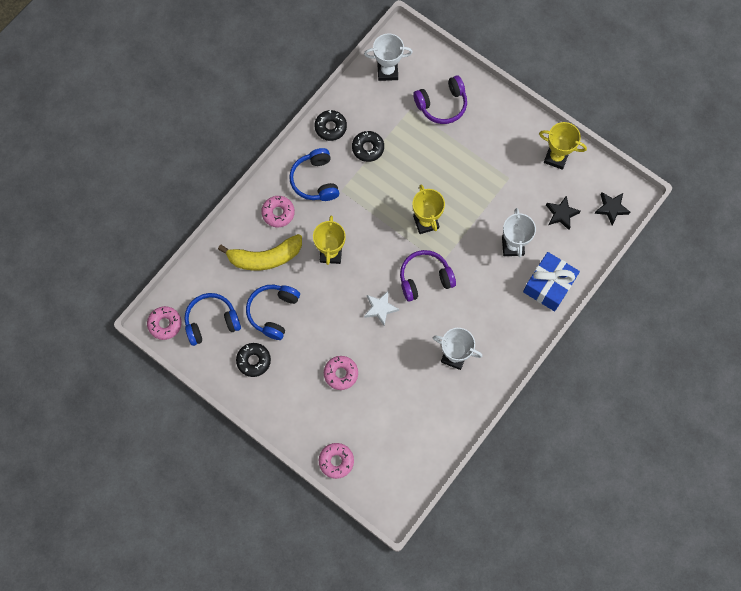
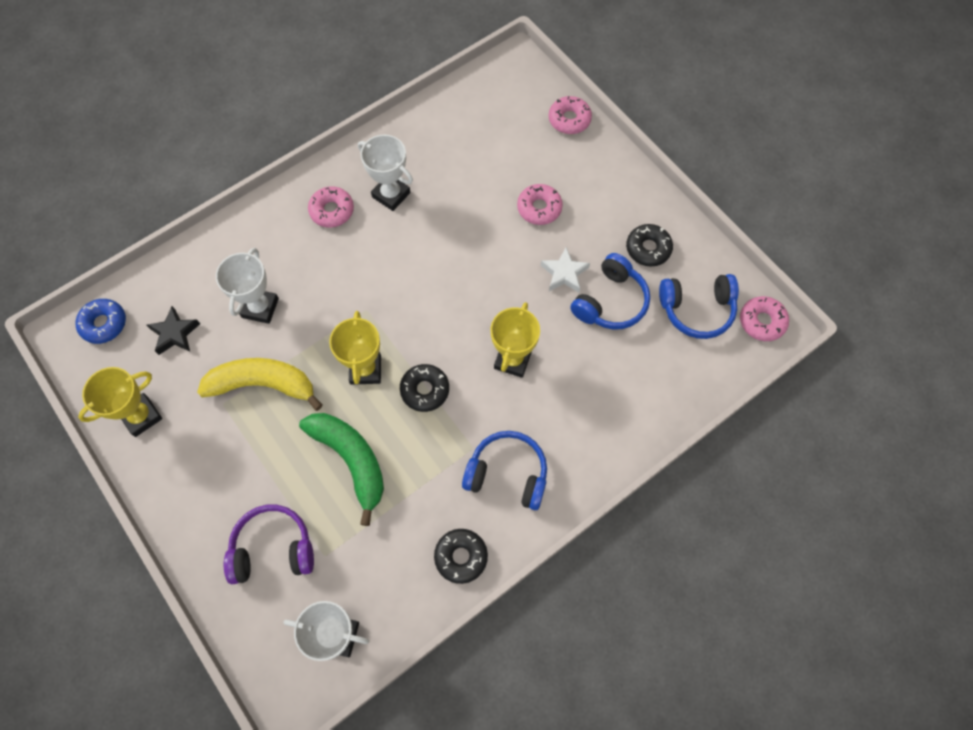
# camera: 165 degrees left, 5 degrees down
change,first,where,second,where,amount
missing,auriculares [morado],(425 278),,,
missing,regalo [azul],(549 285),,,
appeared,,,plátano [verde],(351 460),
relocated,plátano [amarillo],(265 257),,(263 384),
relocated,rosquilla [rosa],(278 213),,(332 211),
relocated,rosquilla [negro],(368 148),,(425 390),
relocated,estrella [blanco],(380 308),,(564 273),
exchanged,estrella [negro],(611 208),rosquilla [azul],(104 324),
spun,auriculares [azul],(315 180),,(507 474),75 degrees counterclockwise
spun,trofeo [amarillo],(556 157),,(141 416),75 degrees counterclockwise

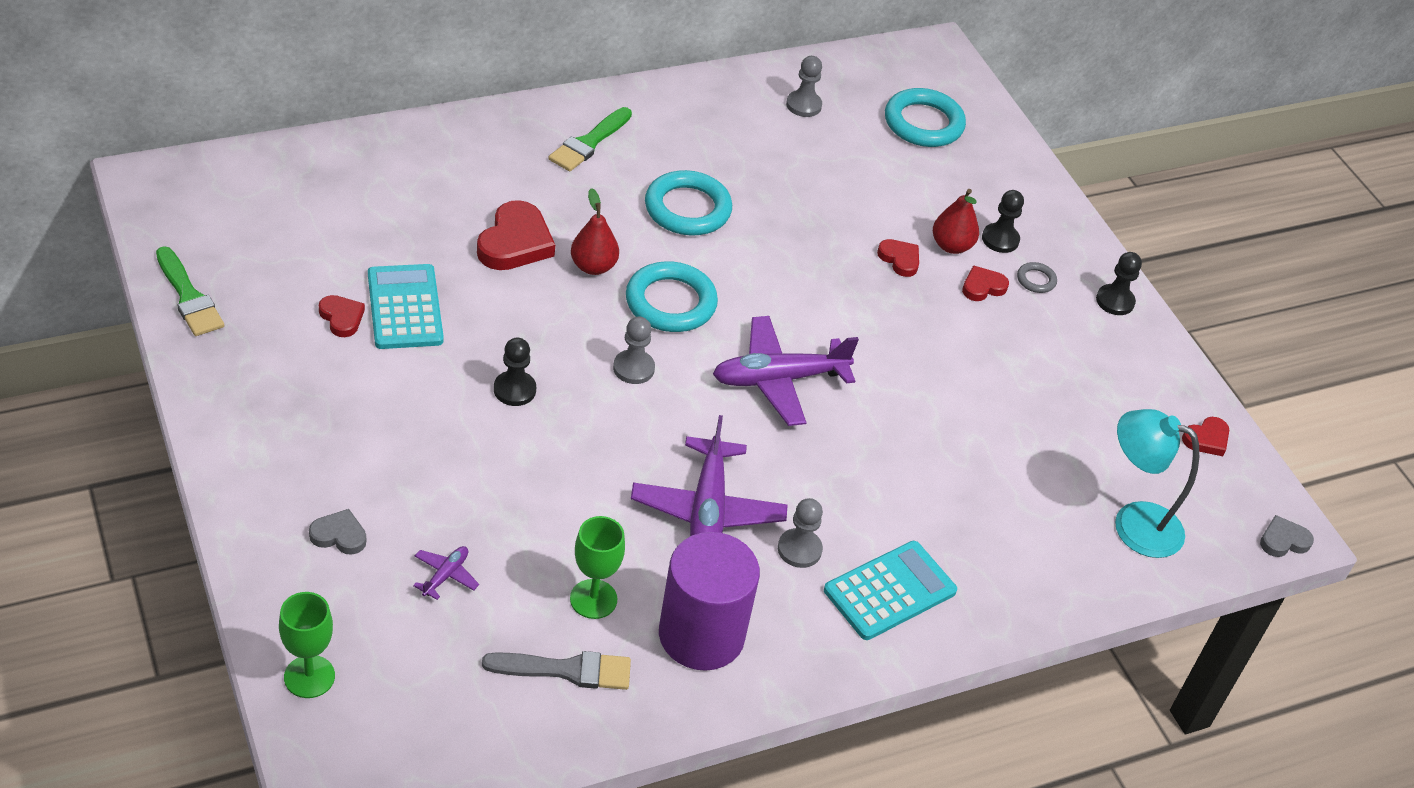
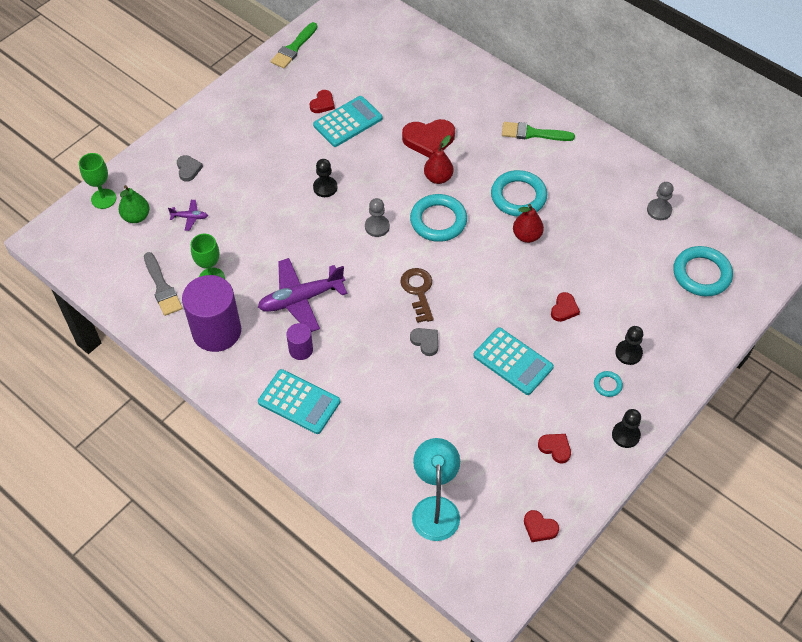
# camera: 70 degrees right, 10 degrees up
change,first,where,second,where,amount
appeared,,,pera [verde],(136 217),
appeared,,,calculadora [turquesa],(513 361),
relocated,pera [rojo],(951 246),,(527 236),
relocated,corazón [rojo],(982 287),,(555 448),
relocated,corazón [gris],(1283 540),,(425 342),
exchanged,avión [morado],(779 379),llave [marrón],(418 291),
exchanged,peón [gris],(799 549),cilindro [morado],(301 350),
colour,anillo [gris],(1036 280),anillo [turquesa],(607 385),

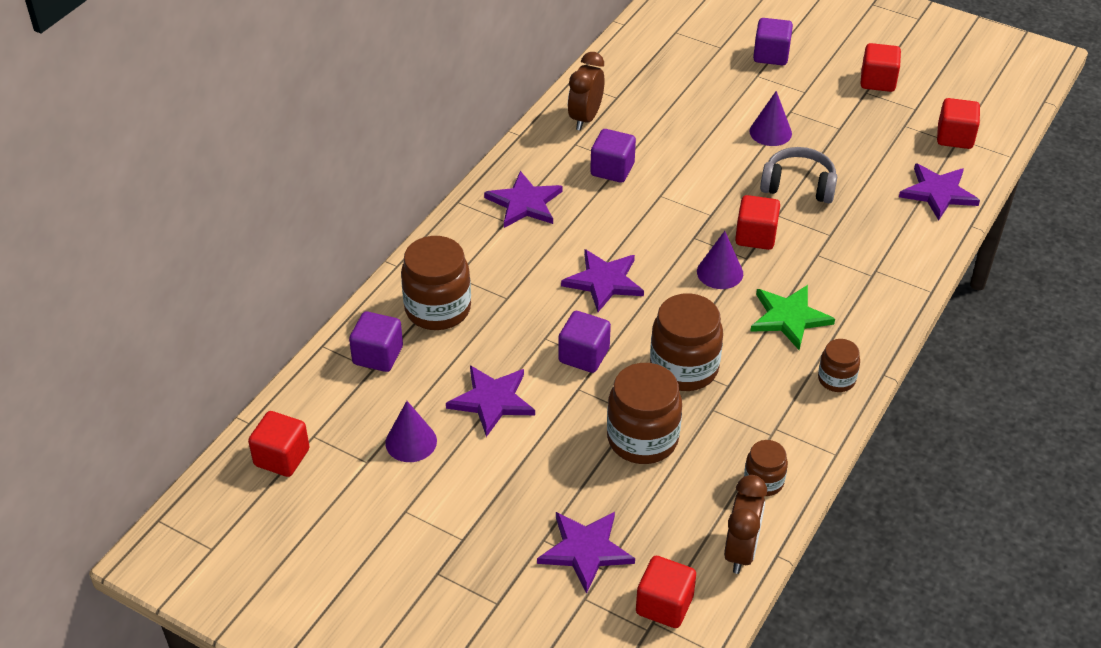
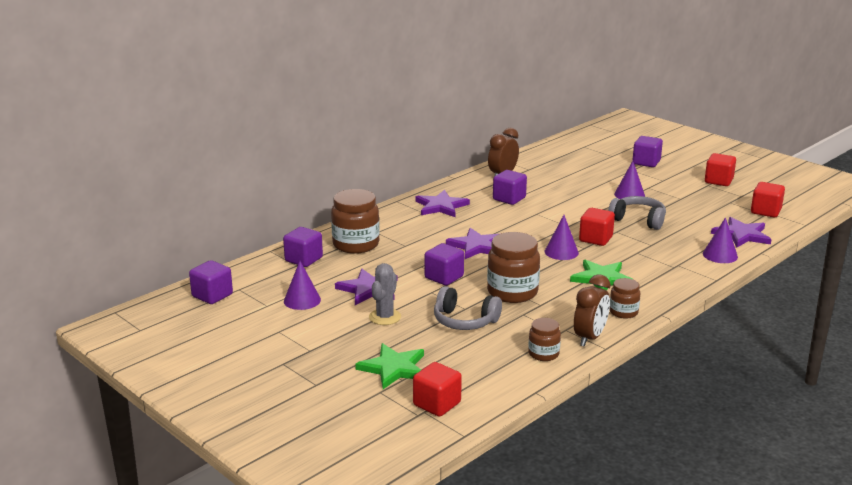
# camera: 15 degrees right, 20 degrees down
change,first,where,second,where,amount
appeared,,,cactus [gris],(385 317),
appeared,,,cono [morado],(720 255),
relocated,despertador [marrón],(741 551),,(590 338),
exchanged,tarro [marrón],(642 439),auriculares [gris],(464 321),
colour,cubo [rojo],(282 457),cubo [morado],(212 295),
colour,estrella [morado],(585 550),estrella [verde],(394 368),

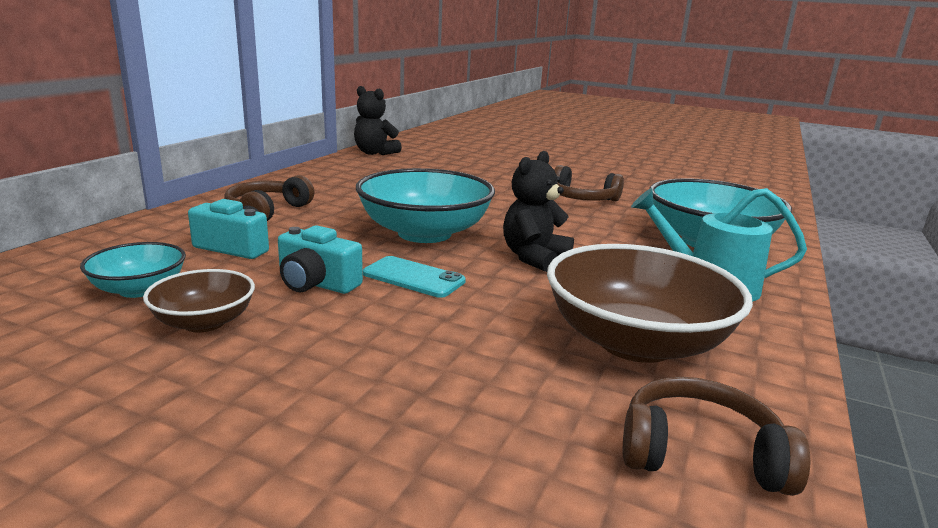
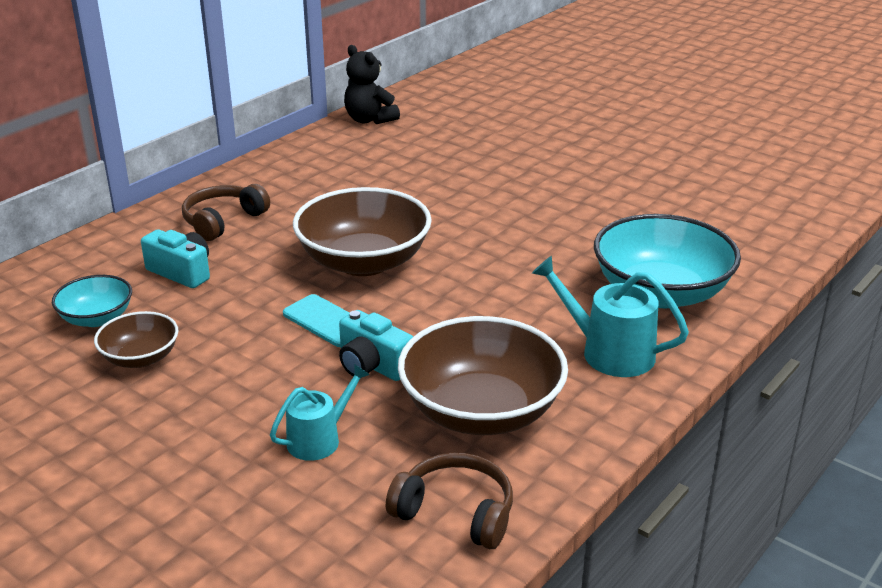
# camera: 15 degrees right, 10 degrees up
change,first,where,second,where,amount
missing,osito [negro],(534 258),,,
missing,auriculares [marrón],(582 199),,,
appeared,,,regadera [turquesa],(319 439),
relocated,cámara [turquesa],(316 284),,(372 365),
colour,cuenco [turquesa],(424 233),cuenco [marrón],(364 262),

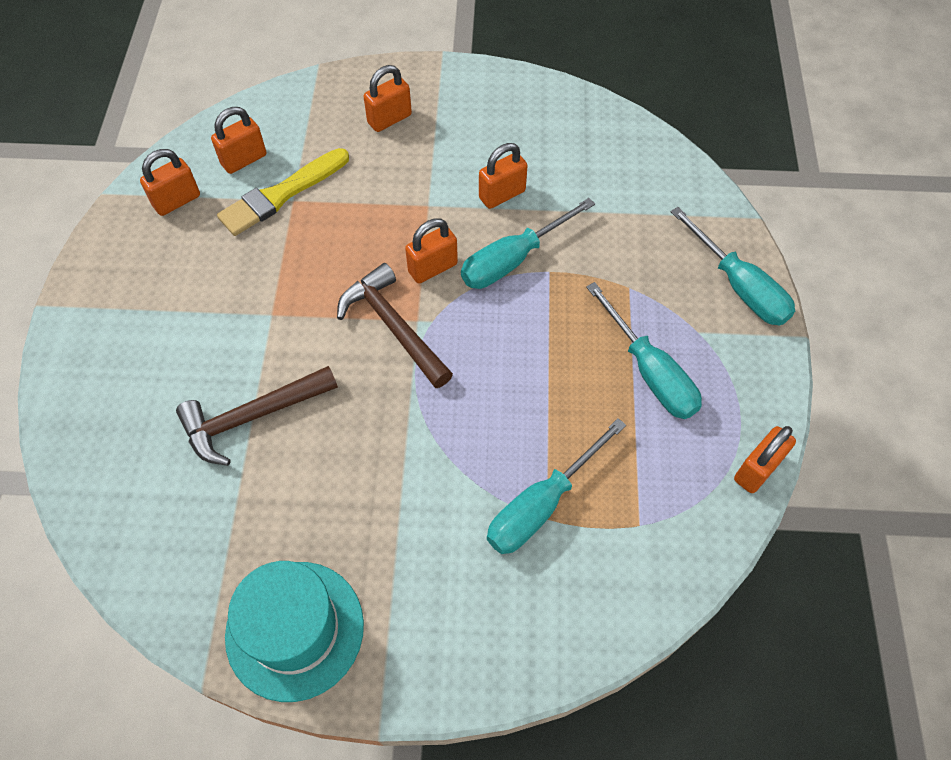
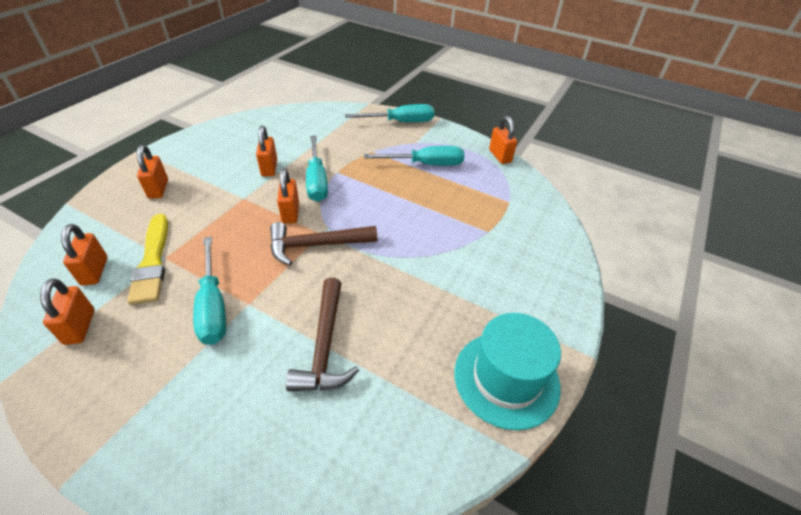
# camera: 65 degrees left, 15 degrees down
change,first,where,second,where,amount
relocated,destornillador [turquesa],(542 504),,(213 306),

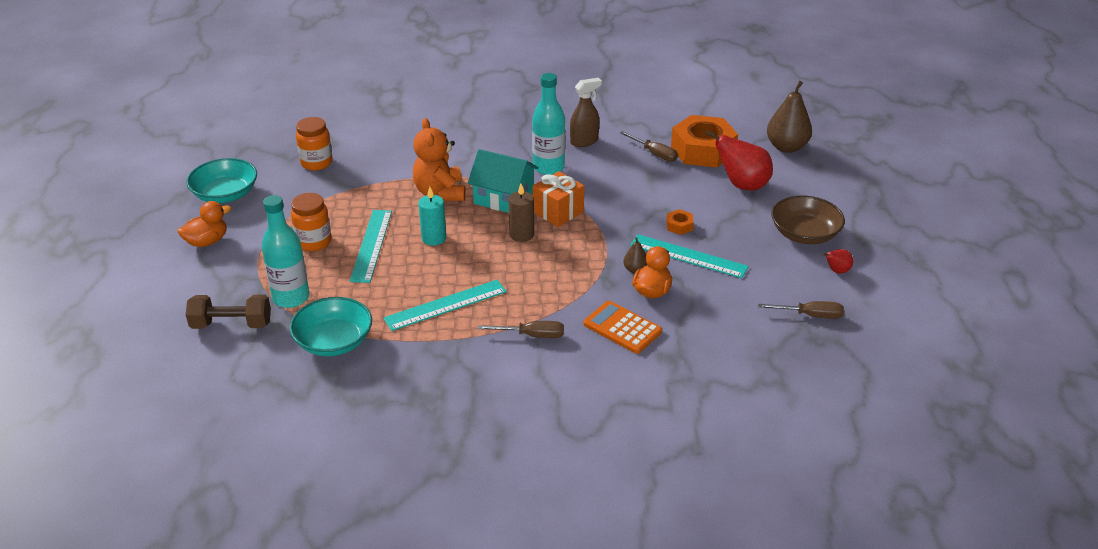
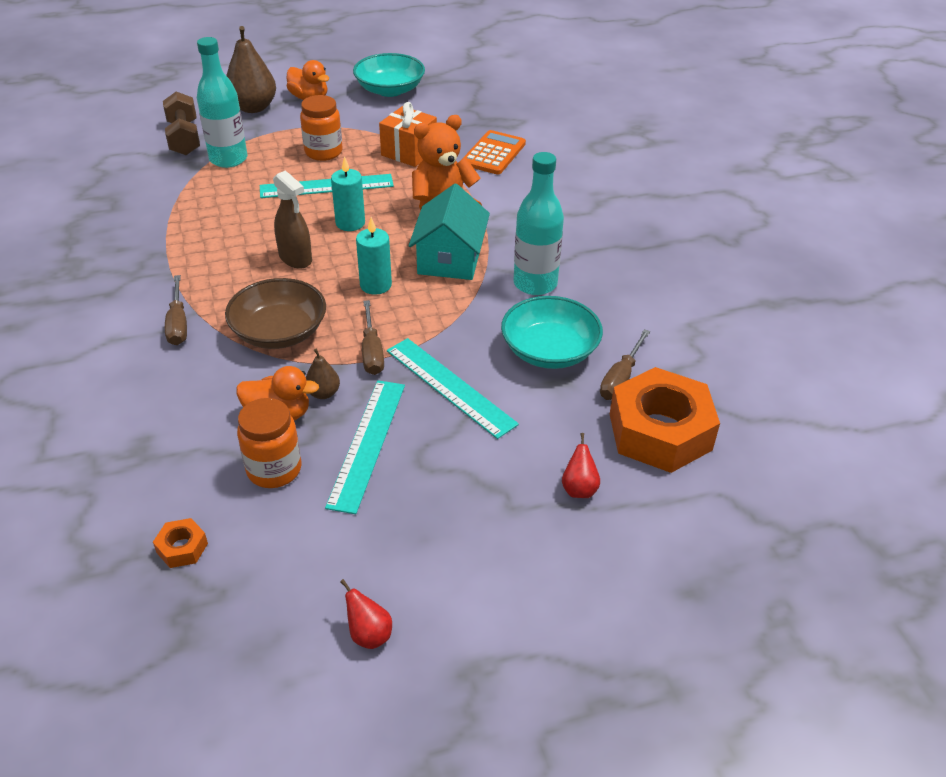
# camera: 75 degrees right, 5 degrees up
change,first,where,second,where,amount
relocated,cuenco [turquesa],(334 341),,(549 351),
relocated,tarro [naranja],(316 163),,(274 469),
relocated,regla [turquesa],(445 305),,(450 386),
relocated,regalo [naranja],(558 212),,(409 152),
relocated,pulverizador [marrón],(584 141),,(295 259),
relocated,calculadora [naranja],(622 328),,(493 153),
relocated,tuerca [naranja],(679 226),,(182 548),
relocated,destornillador [marrón],(810 315),,(372 351),
relocated,pera [marrón],(786 147),,(253 107),
relocated,cuenco [marrón],(804 234),,(279 332),
colour,vela [marrón],(521 235),vela [turquesa],(375 285),
size,pera [rojo],(742 185),,(579 489),x0.48

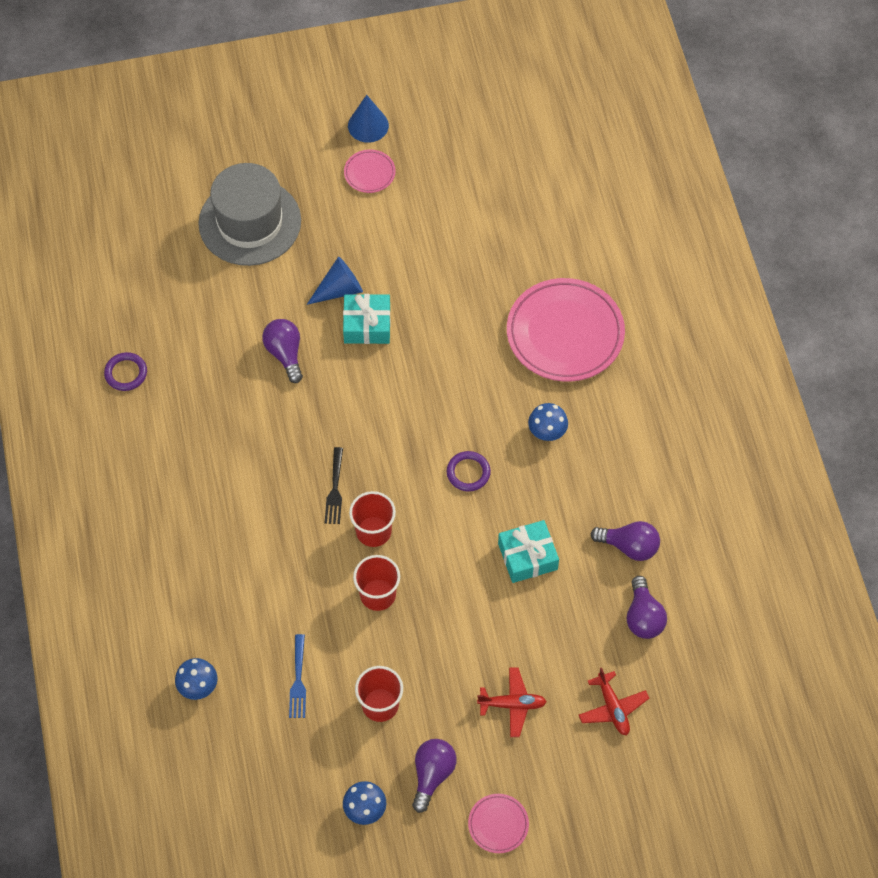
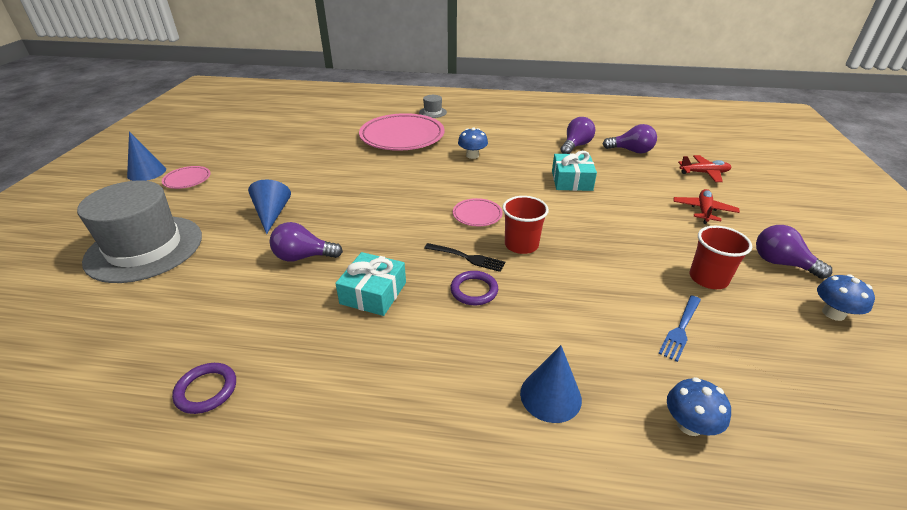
# camera: 70 degrees left, 25 degrees down
change,first,where,second,where,amount
missing,vaso [rojo],(378 594),,,
appeared,,,sombrero [gris],(433 112),
appeared,,,cono [azul],(550 396),
relocated,regalo [turquesa],(367 325),,(373 293),
relocated,anillo [morado],(468 472),,(474 290),
relocated,plato [rosa],(498 824),,(477 215),
spun,tenedor [azul],(298 680),,(680 329),105 degrees clockwise

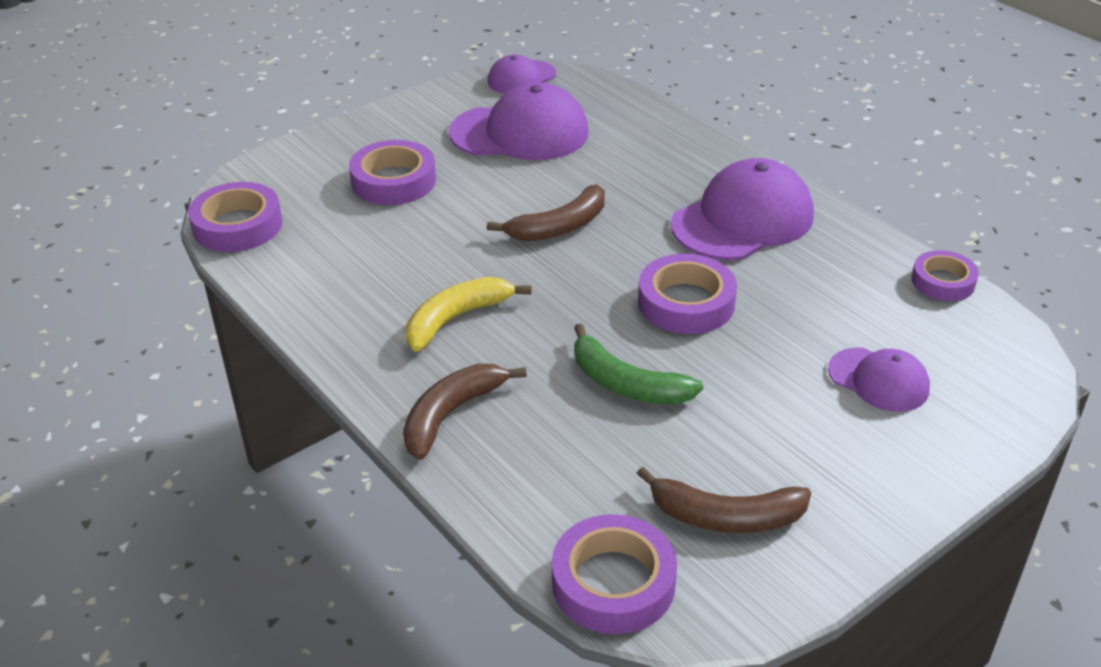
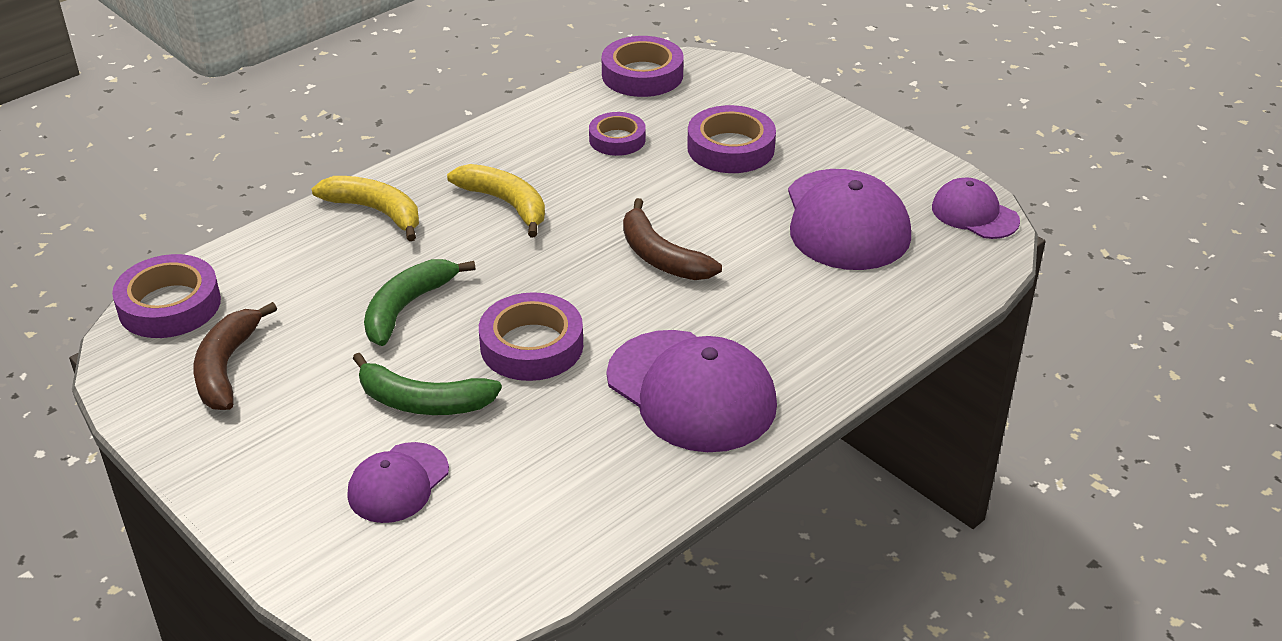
# camera: 85 degrees right, 0 degrees up
change,first,where,second,where,amount
appeared,,,plátano [verde],(423 402),
relocated,cinta adhesiva [morado],(943 281),,(617 139),
colour,plátano [marrón],(451 414),plátano [amarillo],(376 211),

